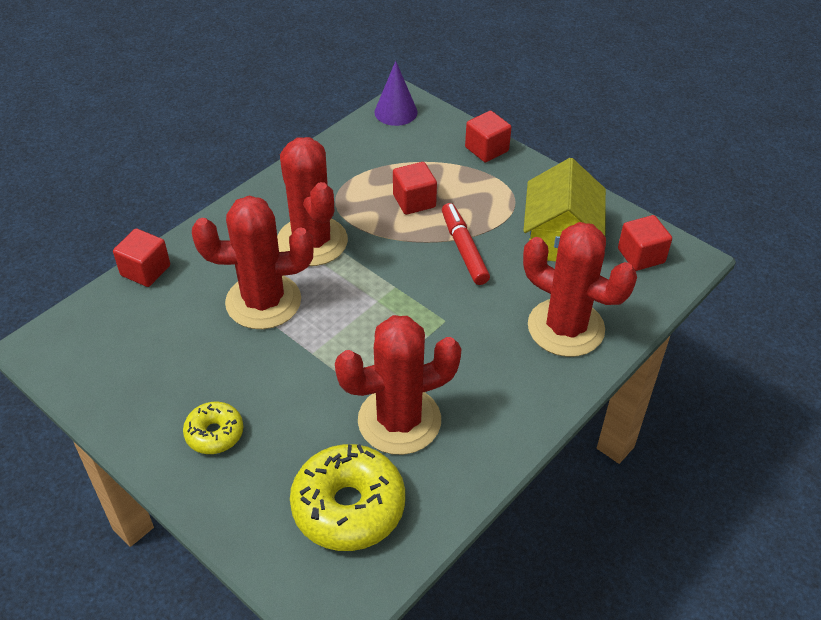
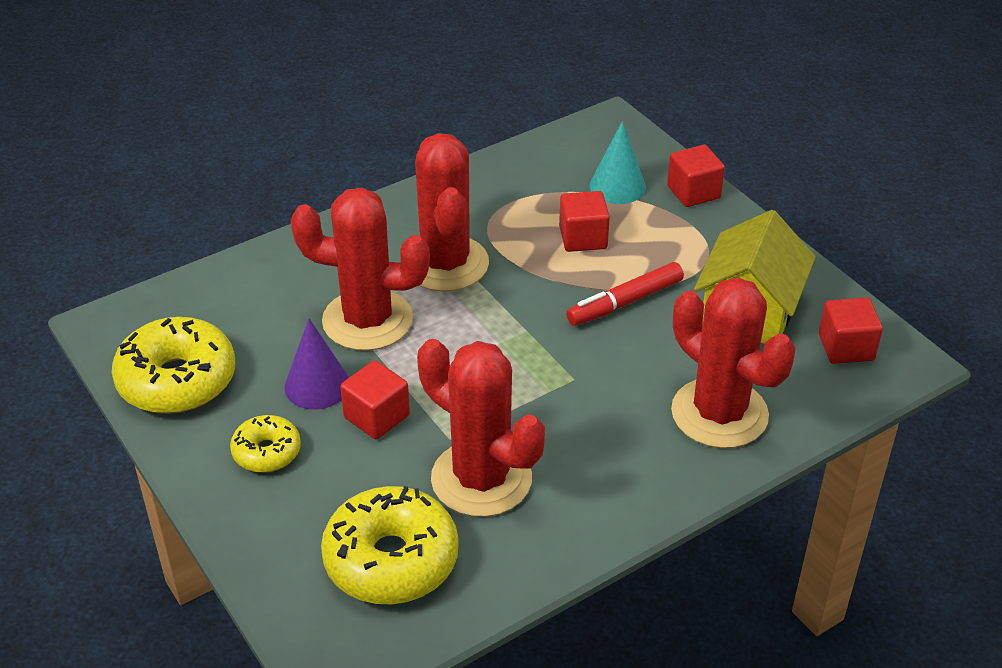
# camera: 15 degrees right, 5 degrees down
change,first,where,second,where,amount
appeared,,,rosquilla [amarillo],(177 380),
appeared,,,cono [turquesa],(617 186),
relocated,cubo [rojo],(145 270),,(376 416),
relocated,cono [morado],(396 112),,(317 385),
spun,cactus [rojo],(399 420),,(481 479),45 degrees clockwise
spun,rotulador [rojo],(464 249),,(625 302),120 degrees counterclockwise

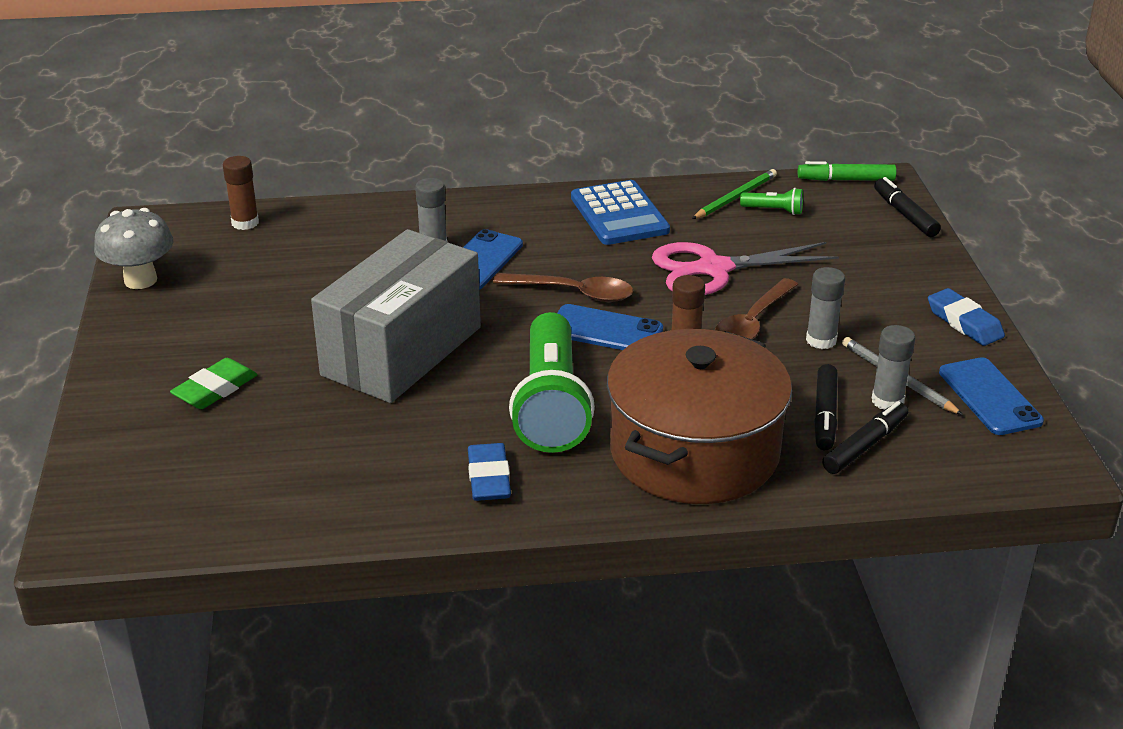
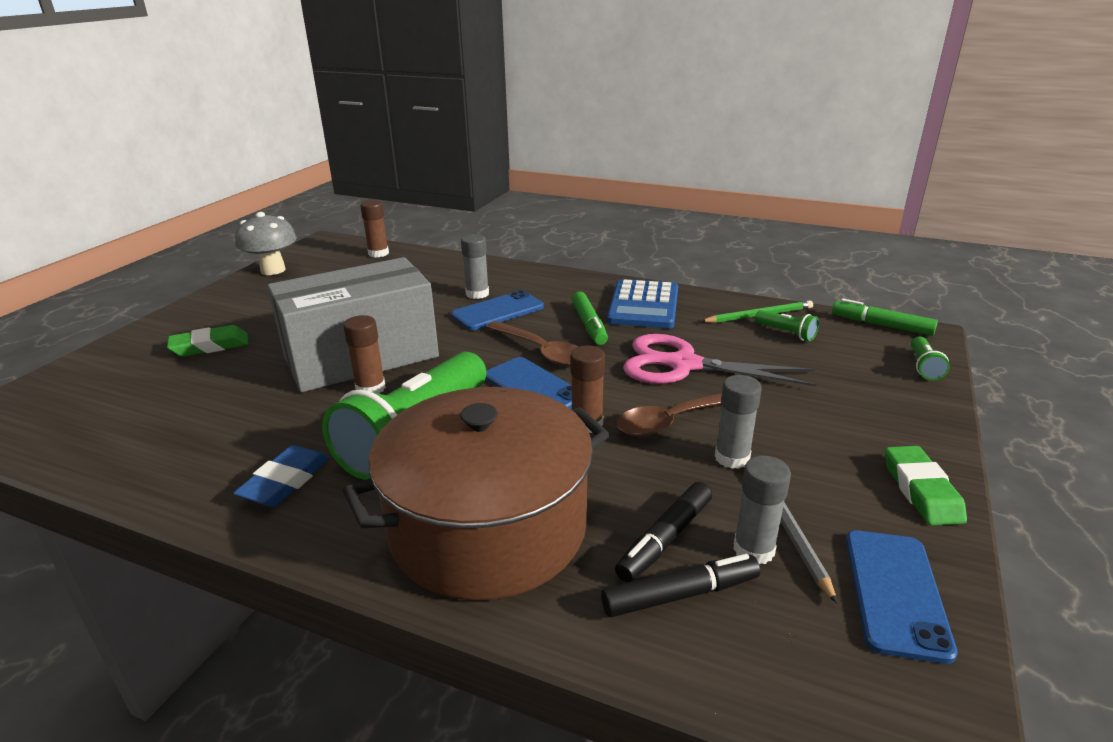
# camera: 30 degrees right, 5 degrees down
change,first,where,second,where,amount
appeared,,,barra de pegamento [marrón],(370 388),
appeared,,,rotulador [verde],(589 325),
exchanged,rotulador [negro],(905 214),lámpara de mano [verde],(924 367),
colour,goma de borrar [azul],(964 322),goma de borrar [verde],(921 490),

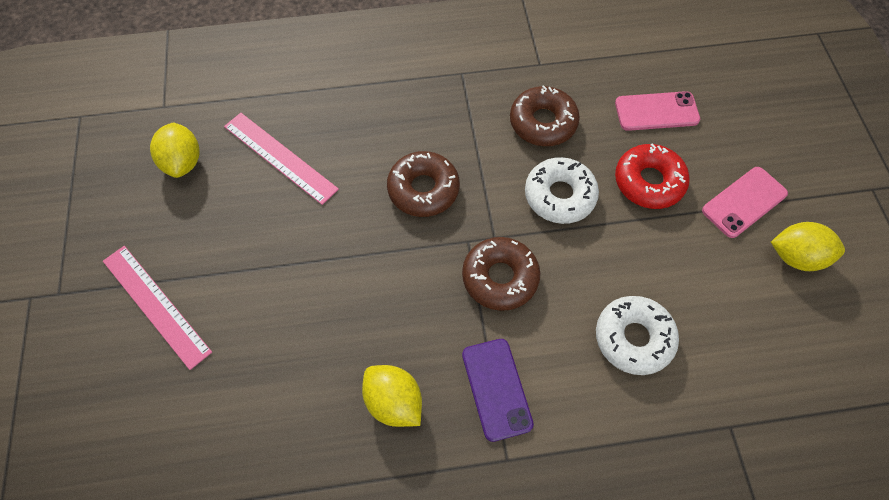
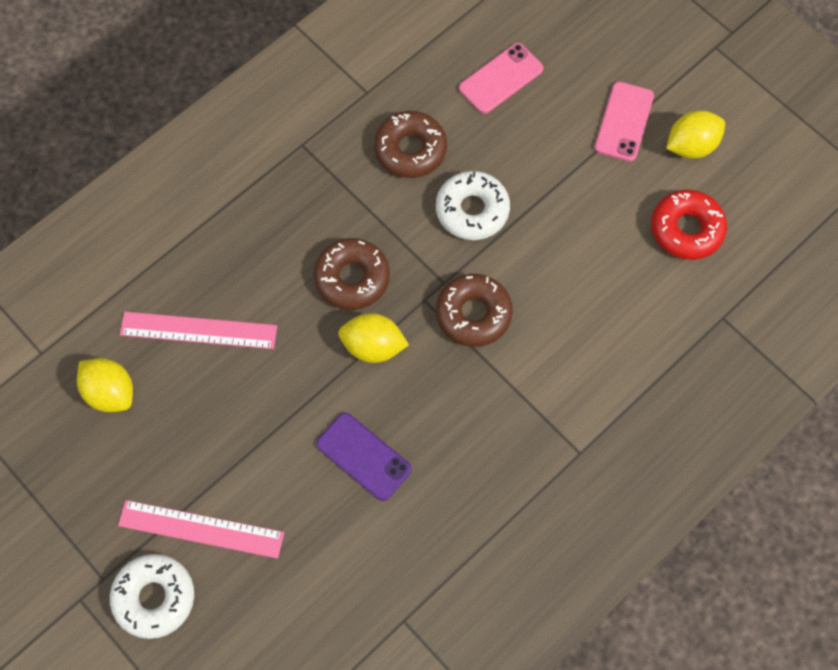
# camera: 35 degrees left, 5 degrees up
change,first,where,second,where,amount
relocated,limón [amarillo],(394 402),,(373 346),
relocated,móvil [morado],(496 389),,(363 456),
relocated,rosquilla [blanco],(633 338),,(154 598),
relocated,rosquilla [rojo],(648 182),,(686 229),

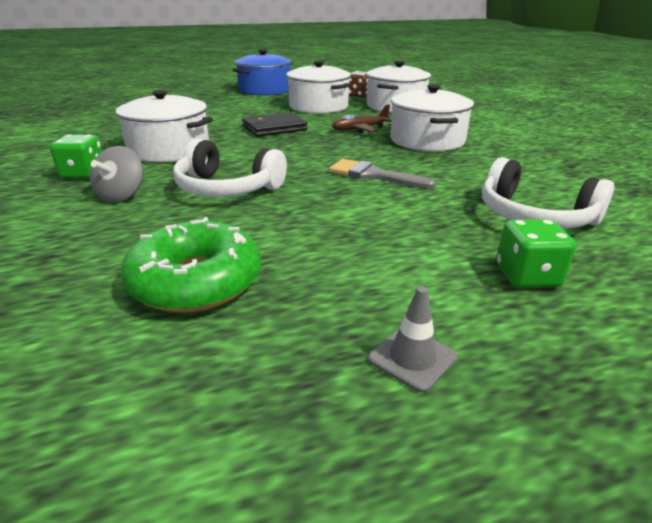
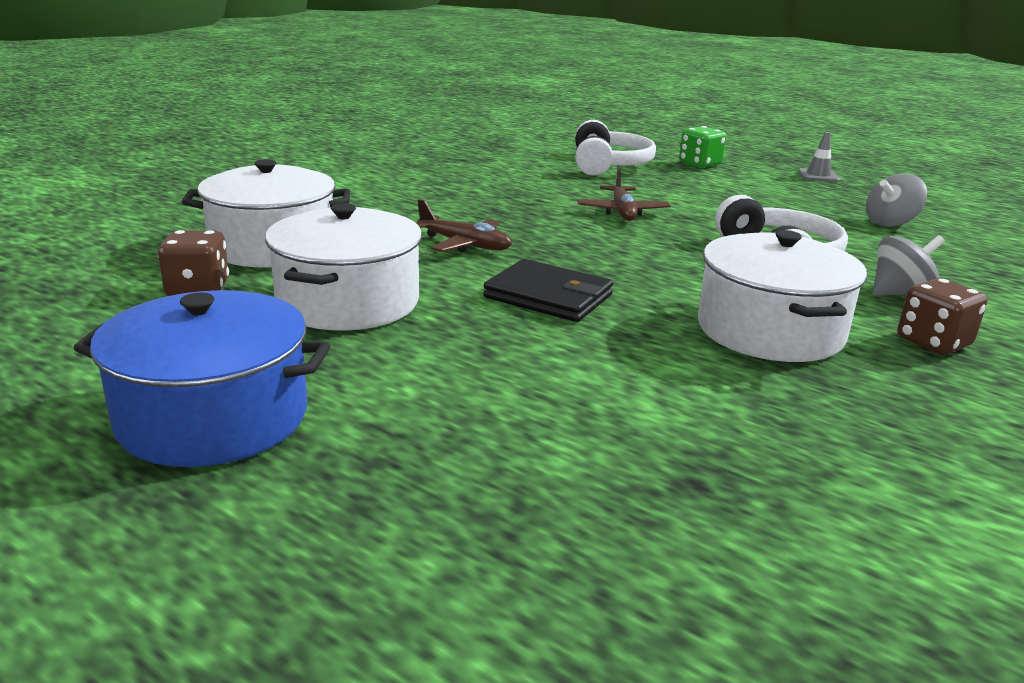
# camera: 125 degrees left, 5 degrees down
change,first,where,second,where,amount
missing,olla [blanco],(427 140),,,
exchanged,rosquilla [verde],(196 281),peonza [gris],(890 223),
exchanged,pincel [gris],(374 175),avión [marrón],(622 212),
colour,dado [verde],(83 174),dado [marrón],(933 342),

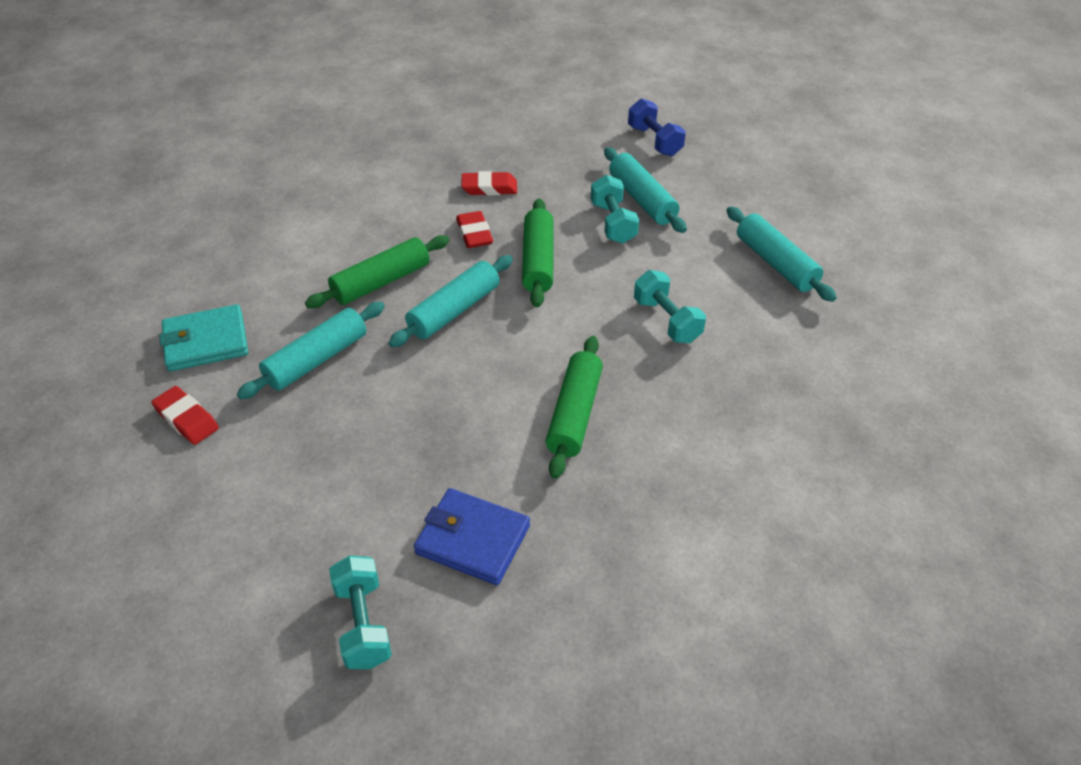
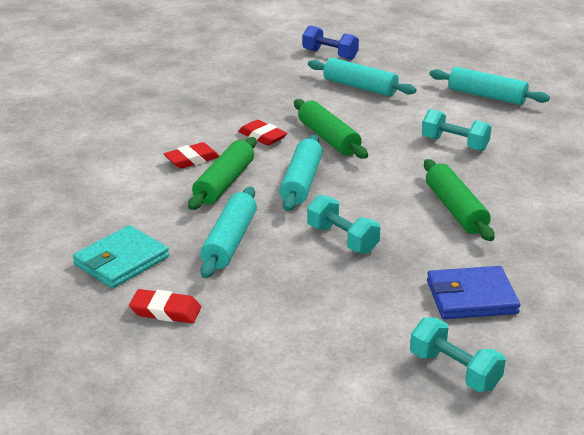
# camera: 30 degrees left, 15 degrees down
change,first,where,second,where,amount
relocated,goma de borrar [rojo],(489 188),,(192 159),
relocated,mancuerna [turquesa],(613 223),,(342 239),

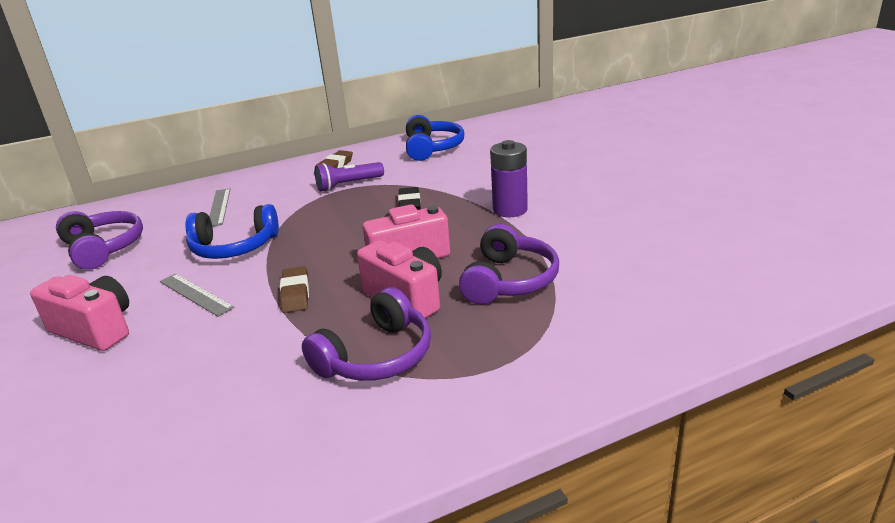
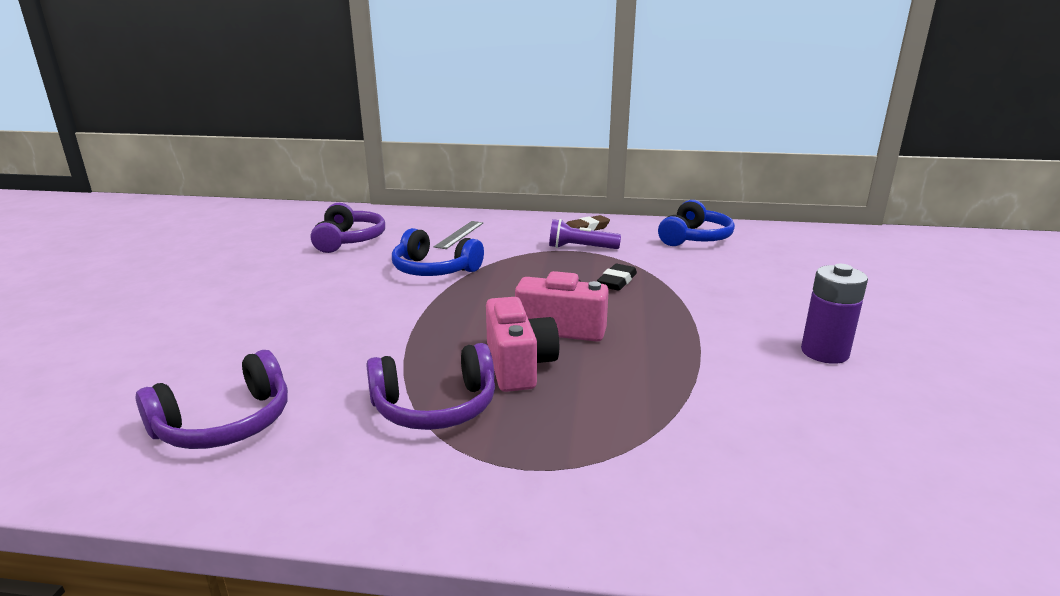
# camera: 30 degrees right, 5 degrees down
change,first,where,second,where,amount
missing,cámara [rosa],(95 329),,,
missing,regla [gris],(195 294),,,
missing,goma de borrar [marrón],(295 294),,,
relocated,auriculares [morado],(509 280),,(225 423),
relocated,pila [morado],(510 210),,(824 352),

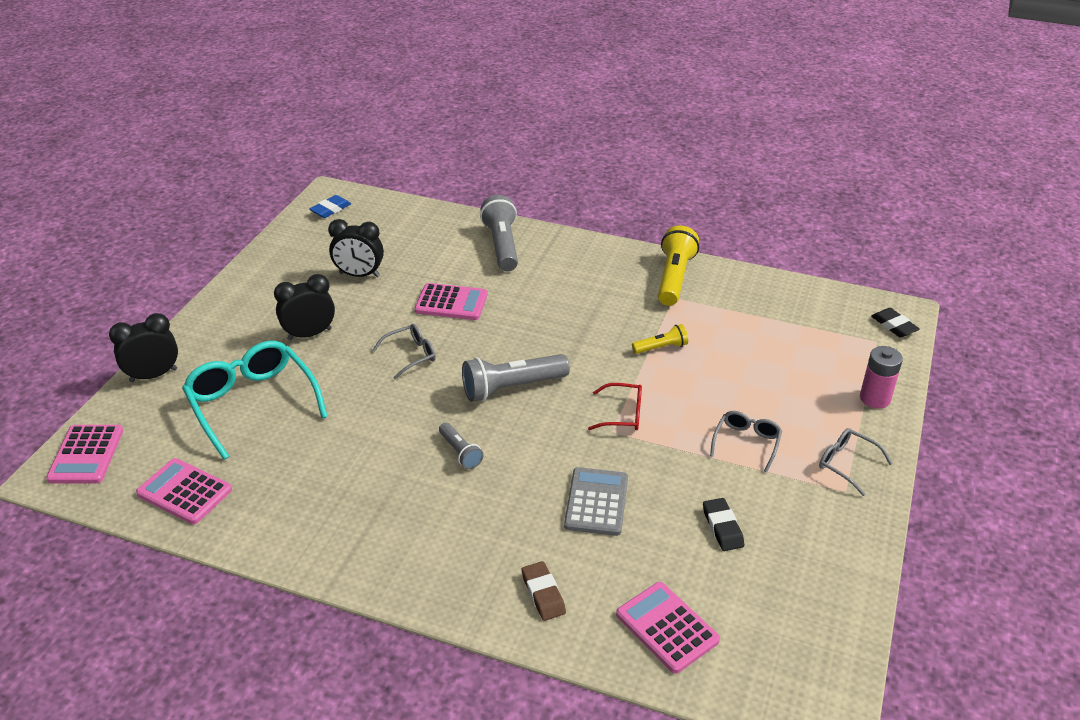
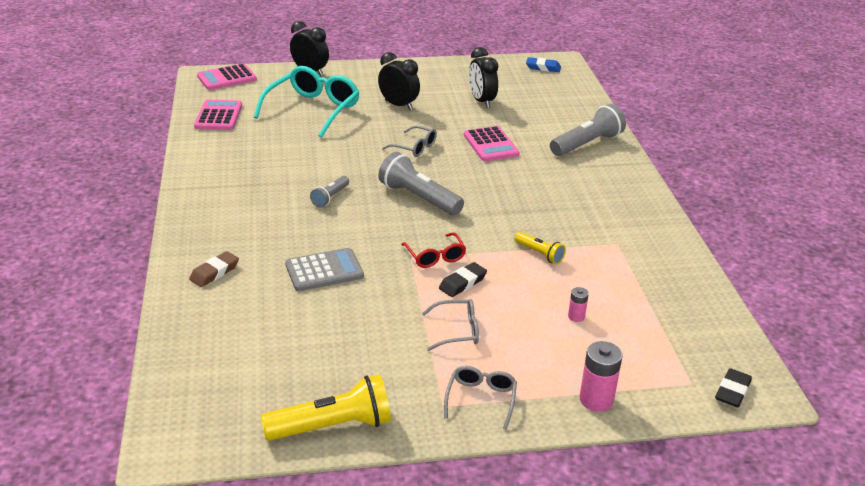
# camera: 60 degrees right, 5 degrees down
change,first,where,second,where,amount
missing,calculadora [rosa],(667 627),,,
appeared,,,pila [rosa],(576 316),
relocated,lámpara de mano [amarillo],(674 278),,(333 426),
relocated,goma de borrar [negro],(722 527),,(462 283),

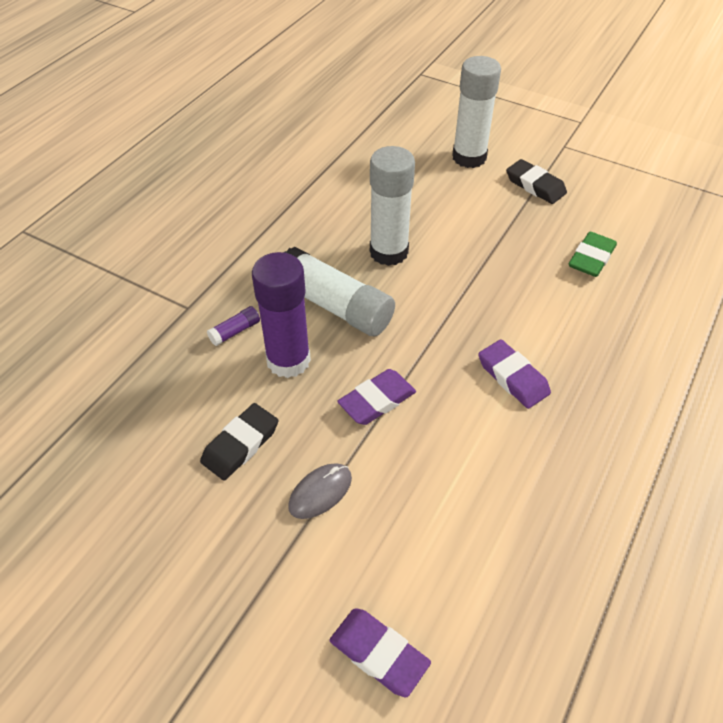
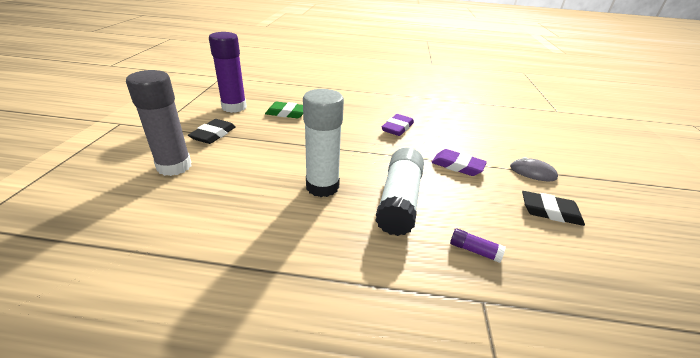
# camera: 115 degrees left, 15 degrees down
change,first,where,second,where,amount
missing,goma de borrar [morado],(379 654),,,
relocated,barra de pegamento [morado],(288 360),,(234 107),
colour,barra de pegamento [blanco],(469 157),barra de pegamento [gris],(174 166),

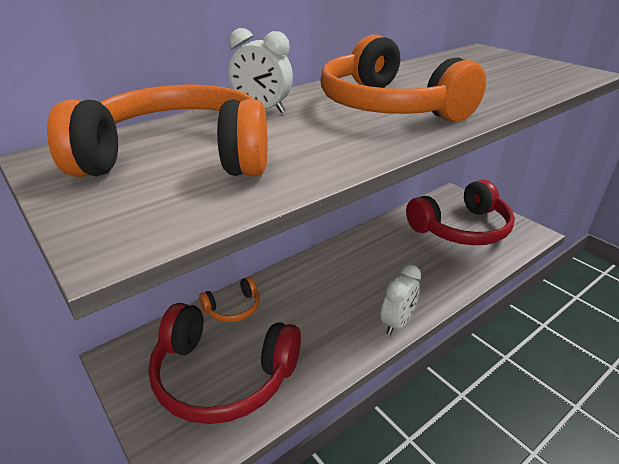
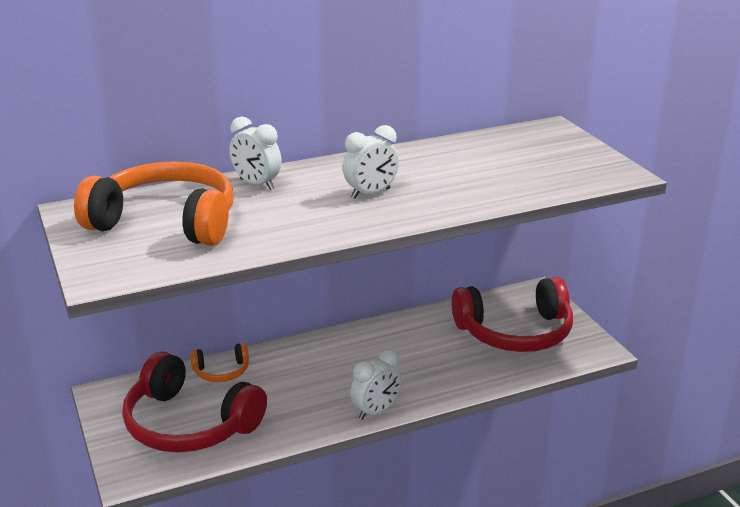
# camera: 15 degrees right, 5 degrees down
change,first,where,second,where,amount
exchanged,auriculares [naranja],(388 106),despertador [blanco],(370 193),

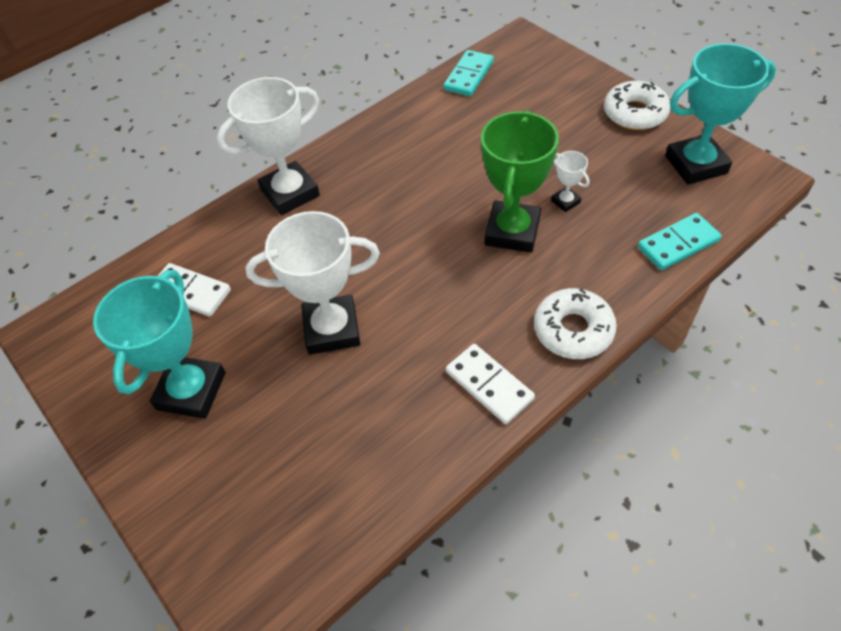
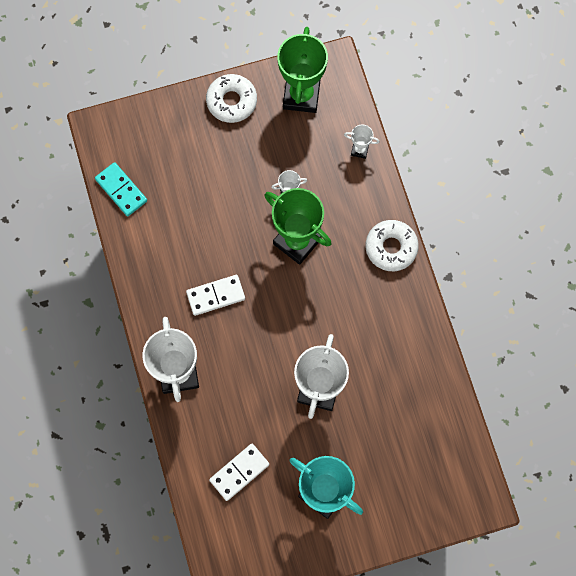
# camera: 70 degrees left, 20 degrees up
change,first,where,second,where,amount
relocated,ficha de dominó [blanco],(489 385),,(215 295),
exchanged,ficha de dominó [turquesa],(678 244),trofeo [blanco],(359 150),
colour,trofeo [turquesa],(695 164),trofeo [verde],(301 96),

